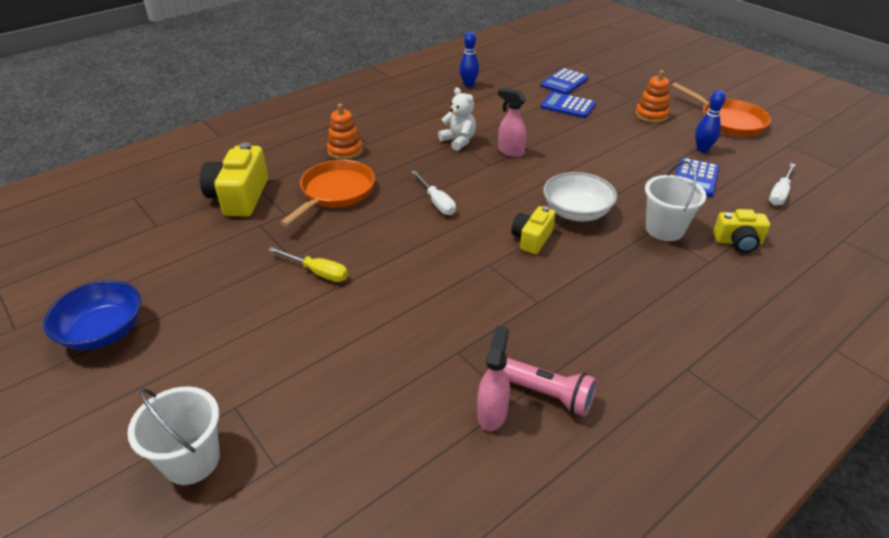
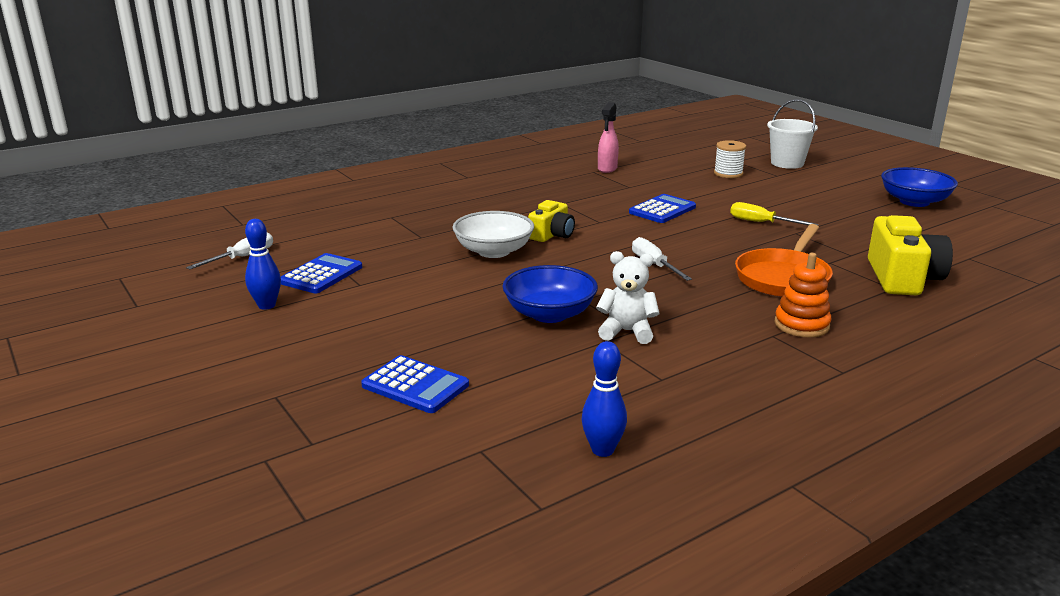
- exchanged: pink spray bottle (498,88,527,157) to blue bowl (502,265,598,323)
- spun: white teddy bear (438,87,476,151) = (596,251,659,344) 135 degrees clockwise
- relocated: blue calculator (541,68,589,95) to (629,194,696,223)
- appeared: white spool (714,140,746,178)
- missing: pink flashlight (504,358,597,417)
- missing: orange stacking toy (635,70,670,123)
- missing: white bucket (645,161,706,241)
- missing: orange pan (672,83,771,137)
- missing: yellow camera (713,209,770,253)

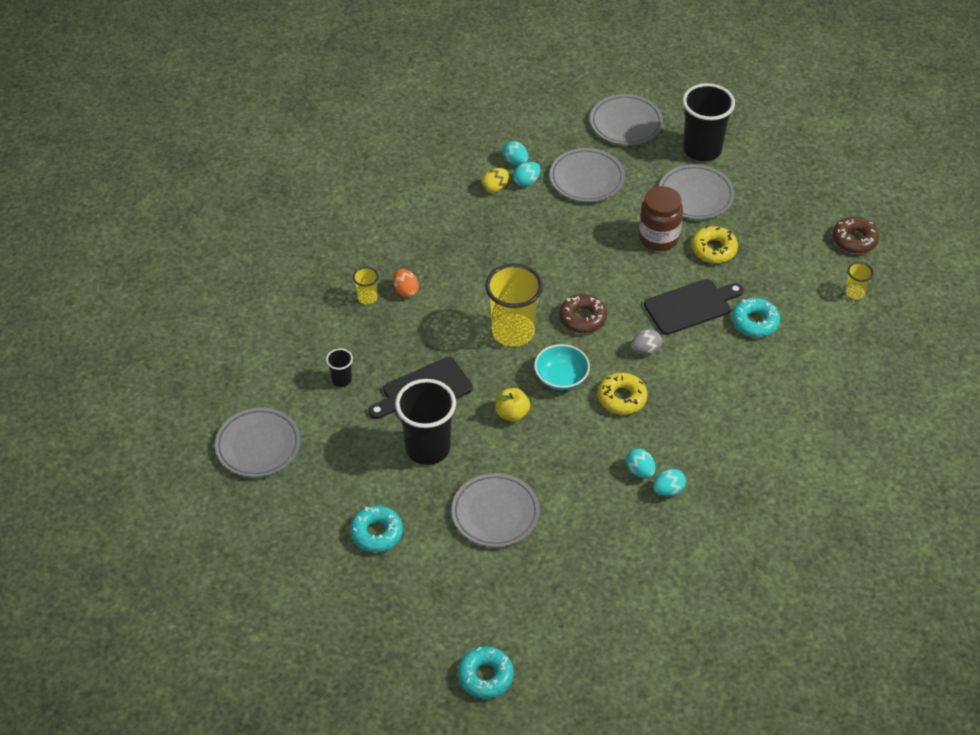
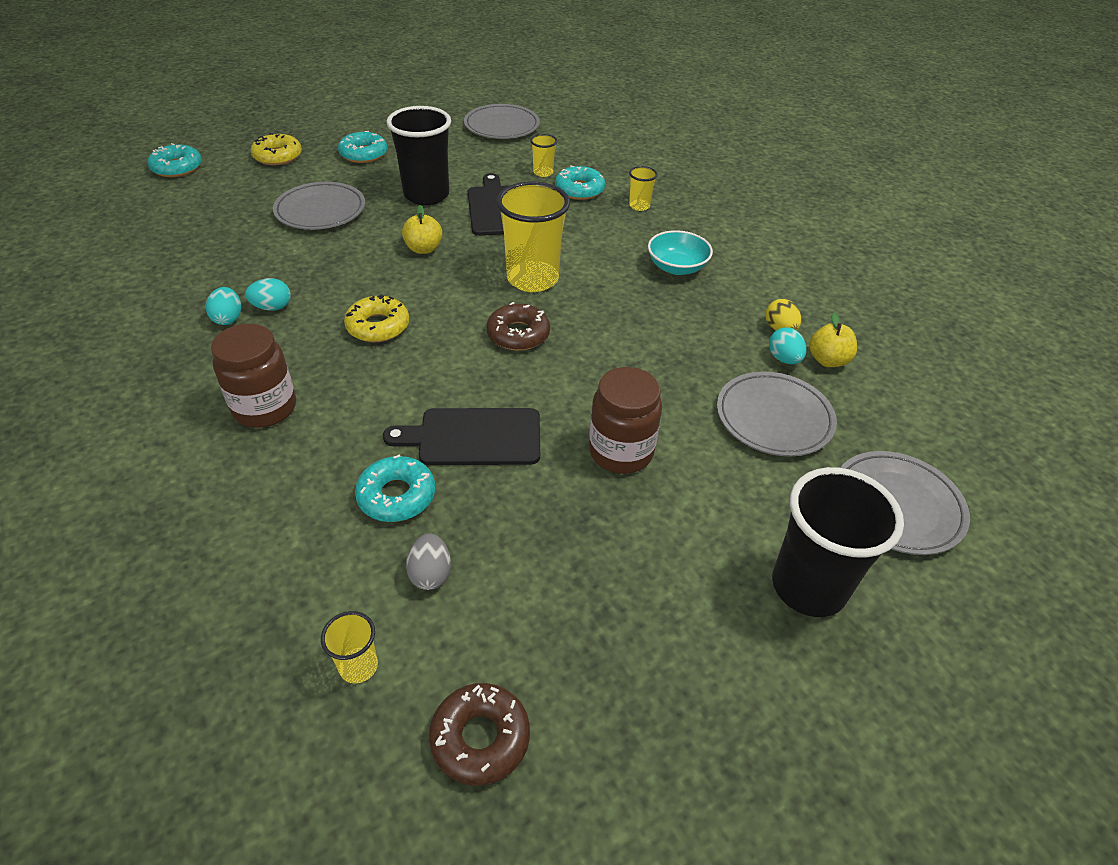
- appeared: brown jar (211,324,296,428)
- relocated: yellow donut (691,226,738,263) to (251,133,302,165)
- spun: black cutting board (644,279,744,335) = (383,408,540,465) 90 degrees clockwise
- relocated: grey egg (631,329,662,355) to (406,533,451,590)
- colour: black cup (326,349,353,387) to yellow cup (530,134,557,177)
- appeared: turquoise donut (555,166,605,200)
- relocated: turquoise bowl (534,344,590,390) to (648,230,713,275)
- exchanged: turquoise egg (502,141,528,165) to yellow apple (809,313,857,367)
- missing: orange egg (393,269,419,297)
- missing: grey plate (659,164,735,219)

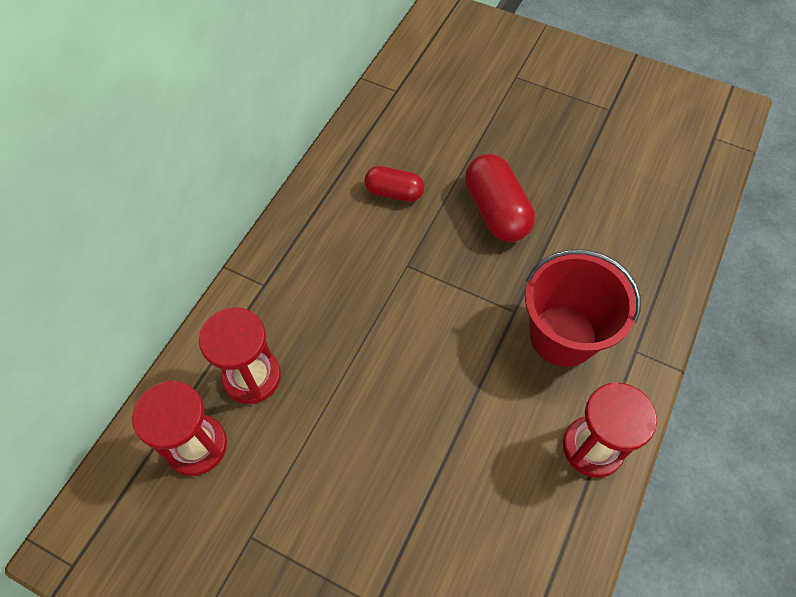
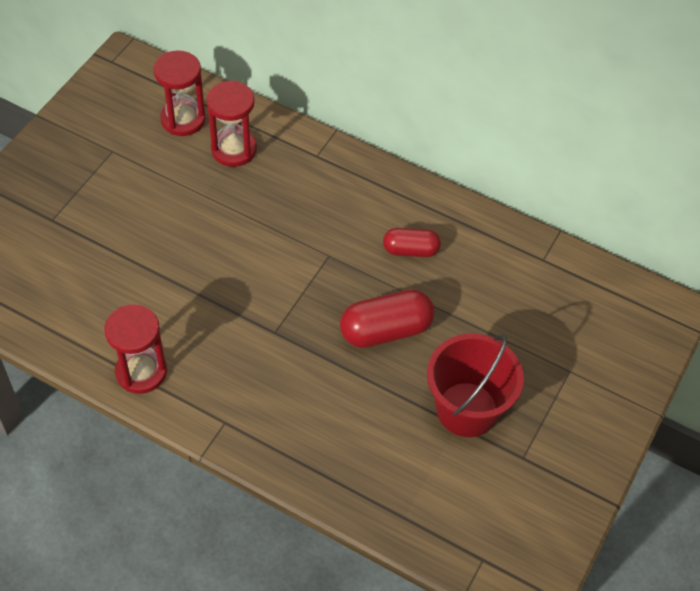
- spun: red capsule (365,166,425,202) = (383,228,441,257) 75 degrees clockwise
- relocated: red bucket (525,249,641,367) to (427,334,524,437)

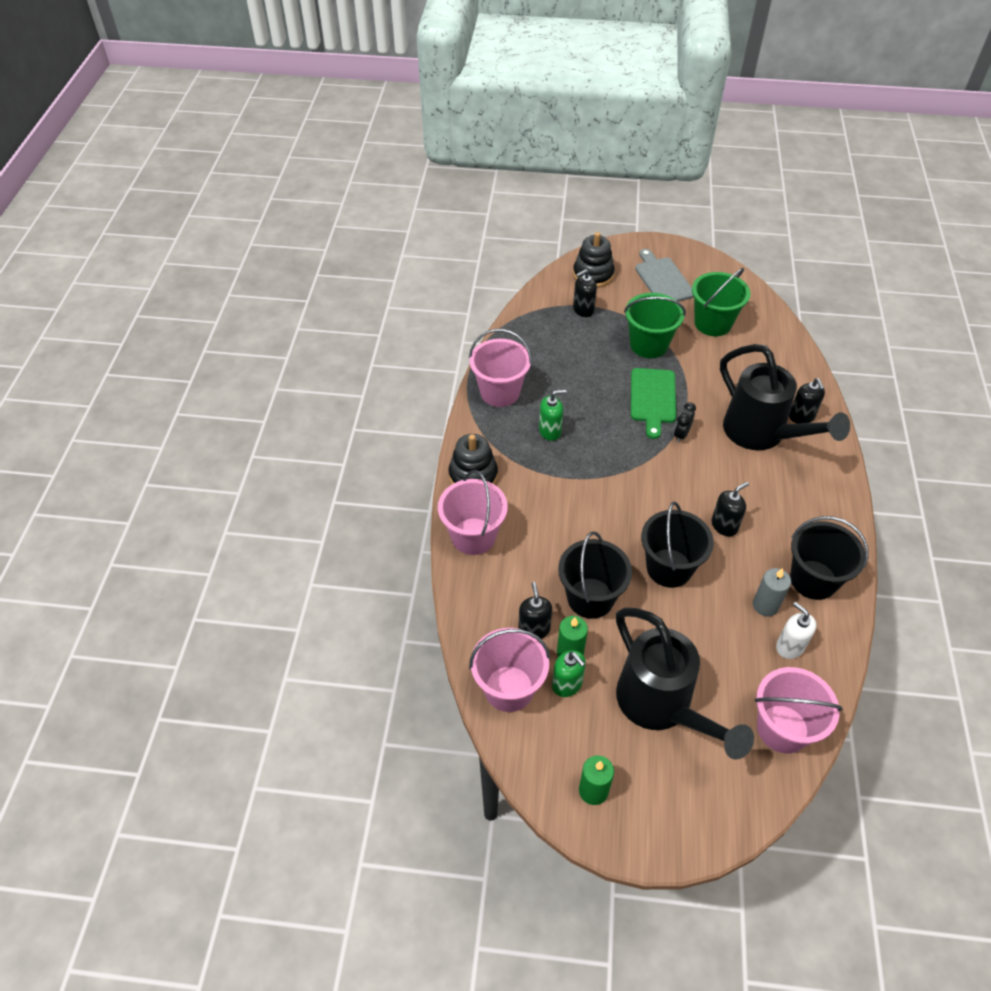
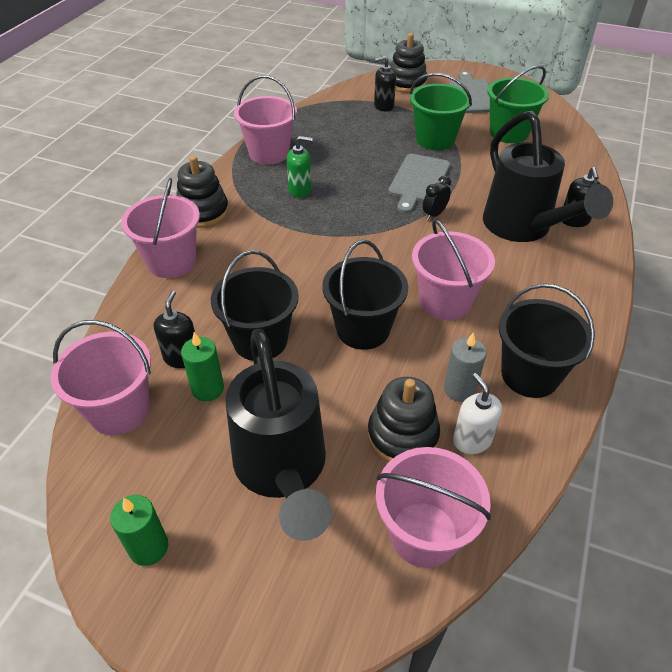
- appeared: black stacking toy (368,377,440,462)
- colour: green cutting board (631,368,676,439) to grey cutting board (388,154,450,213)
- exchanged: black soap dispenser (712,482,749,536) to pink bucket (412,219,495,320)
- missing: green soap dispenser (552,650,586,697)

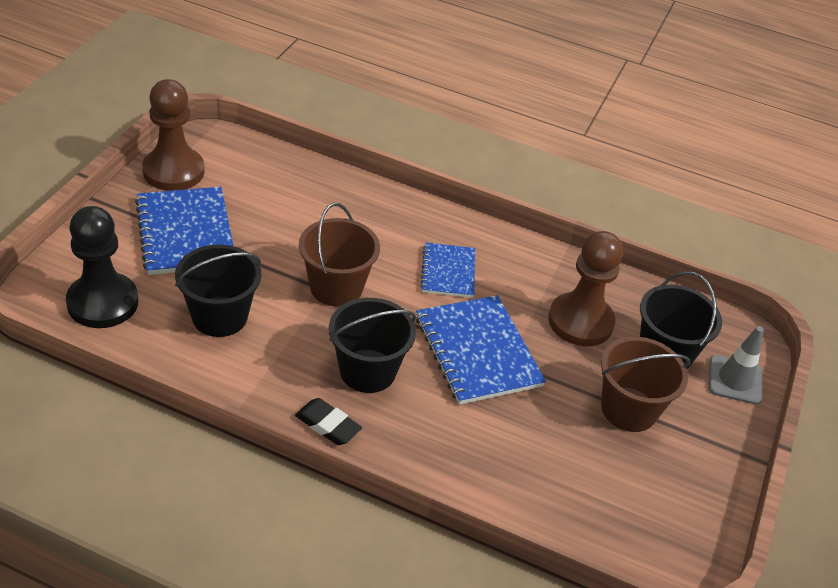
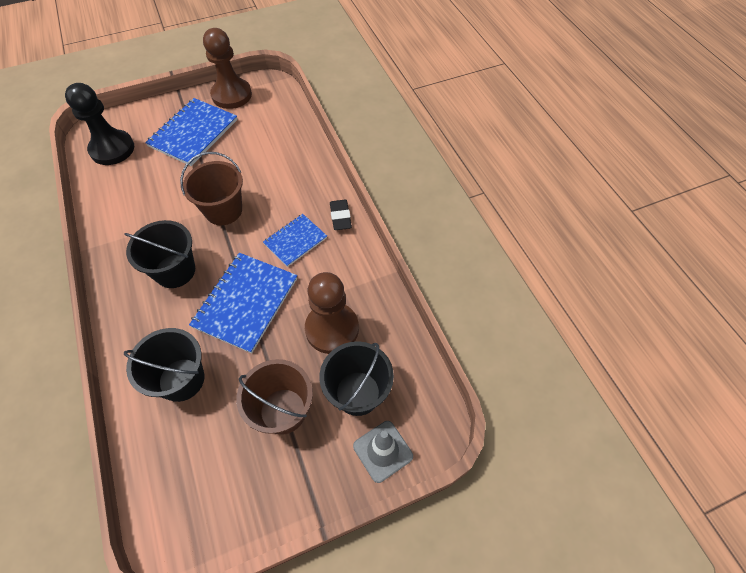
- relocated: black bucket (175,244,261,337) to (124,328,204,402)
- relocated: black eraser (295,398,362,445) to (330,200,352,230)

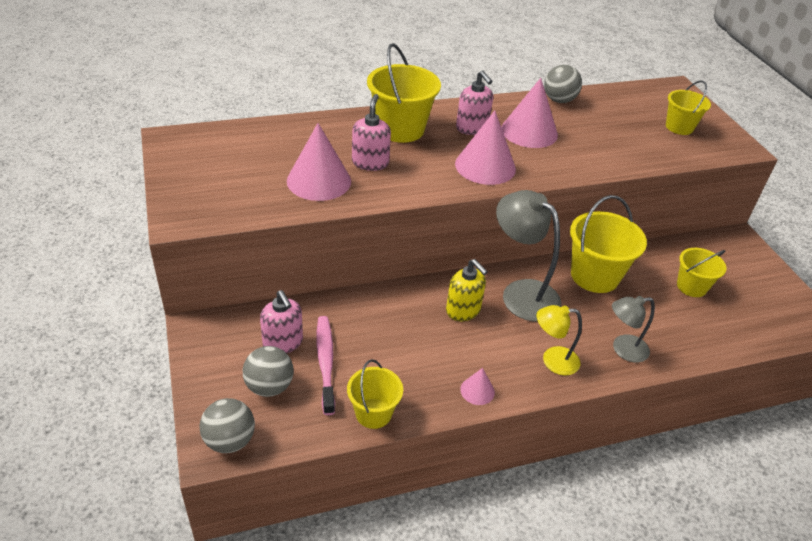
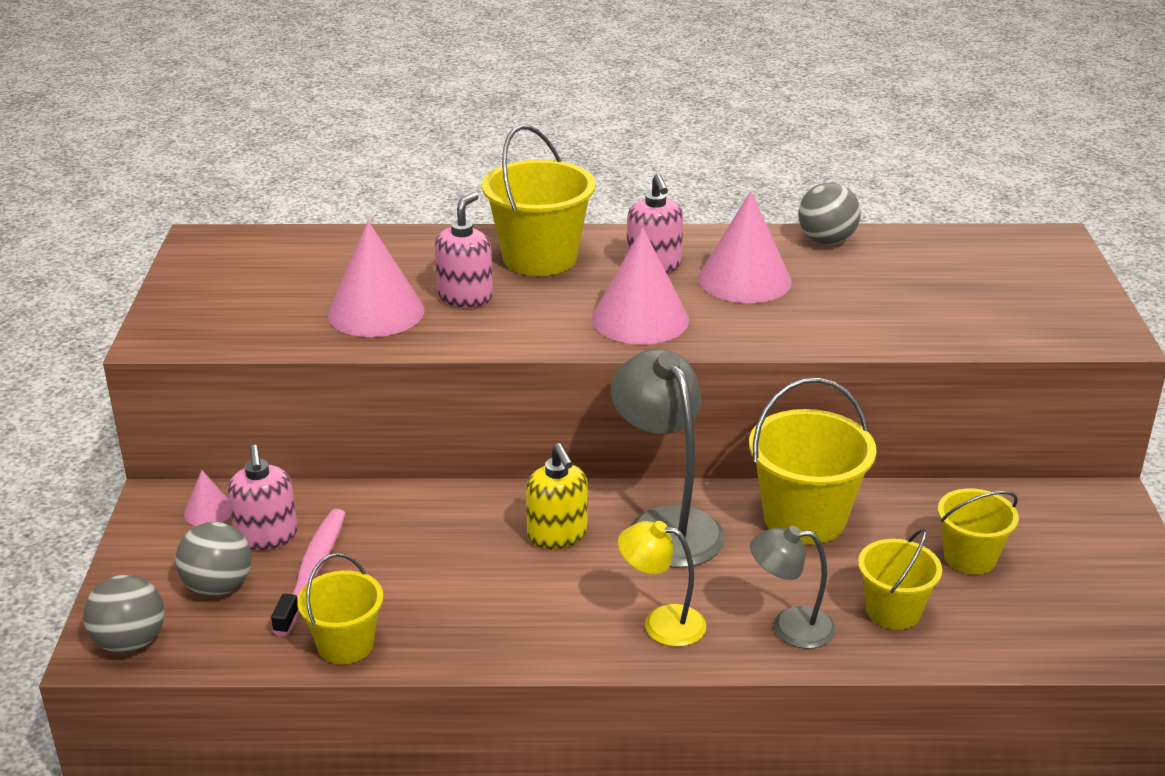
- relocated: pink cone (460,368,495,405) to (184,470,231,526)
- relocated: yellow bucket (666,80,711,135) to (858,529,942,630)

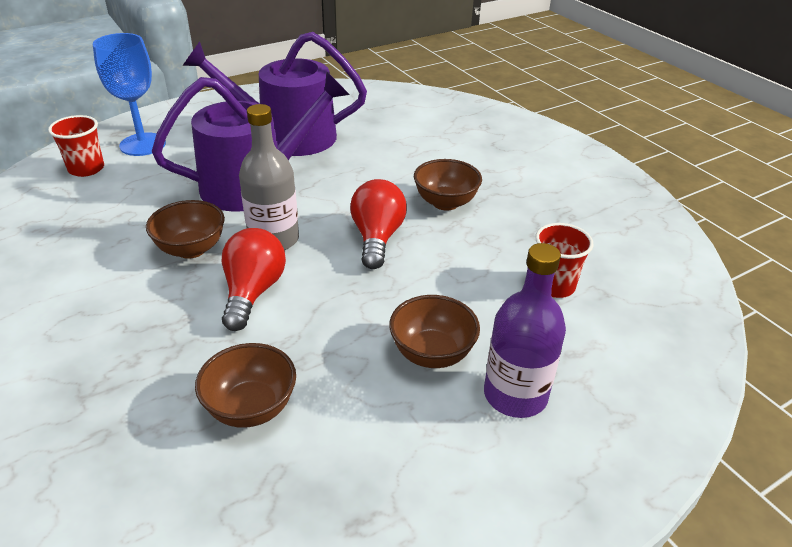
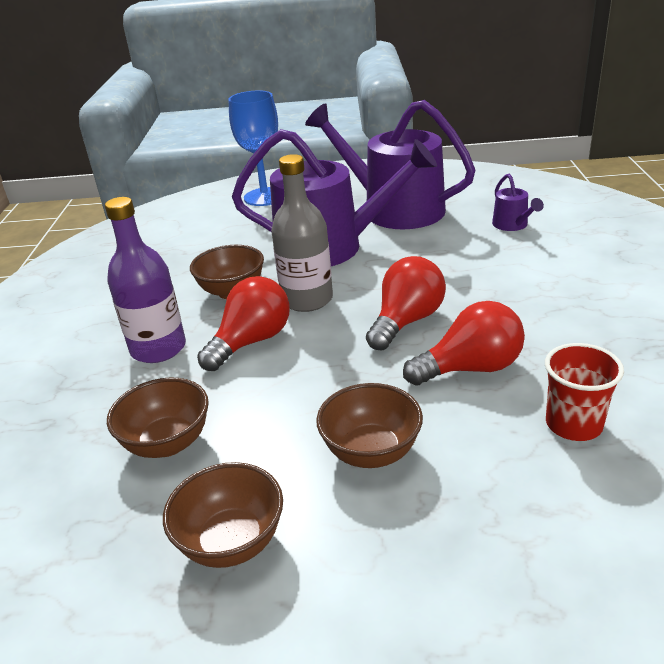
- relocated: purple bottle (484,243,566,418) to (105,197,186,363)
- relocated: brown bowl (414,159,482,211) to (163,462,283,568)
- appeared: red light bulb (403,301,525,386)
- appeared: purple watering can (492,174,544,231)
- missing: red cup (48,115,104,177)

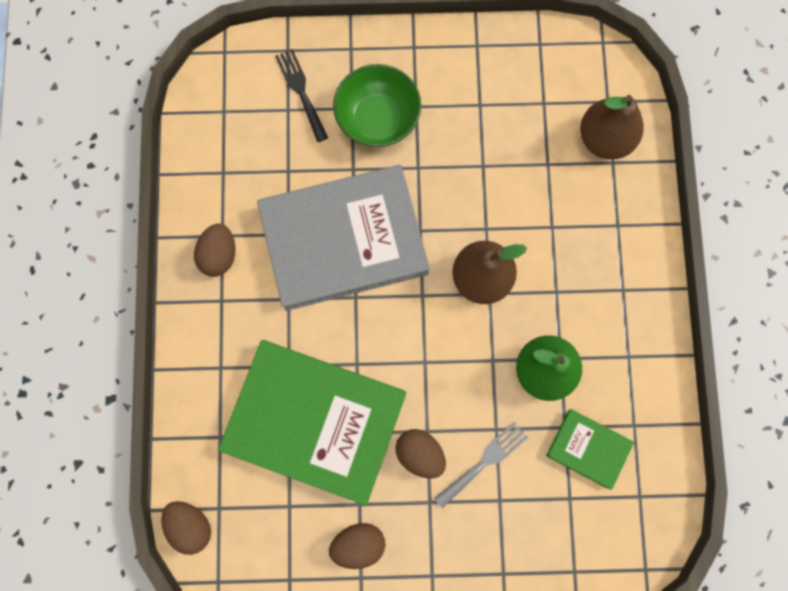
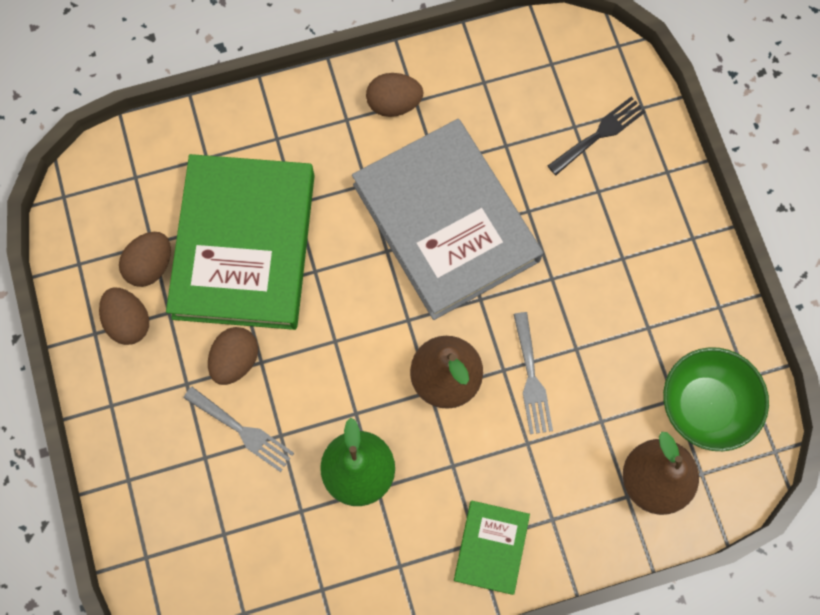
- relocated: brown egg (161,501,211,555) to (119,232,171,287)
- relocated: green book (546,409,634,490) to (454,501,530,595)
- appeared: grey fork (513,312,553,434)
- relocated: green bowl (333,64,421,147) to (663,347,769,451)

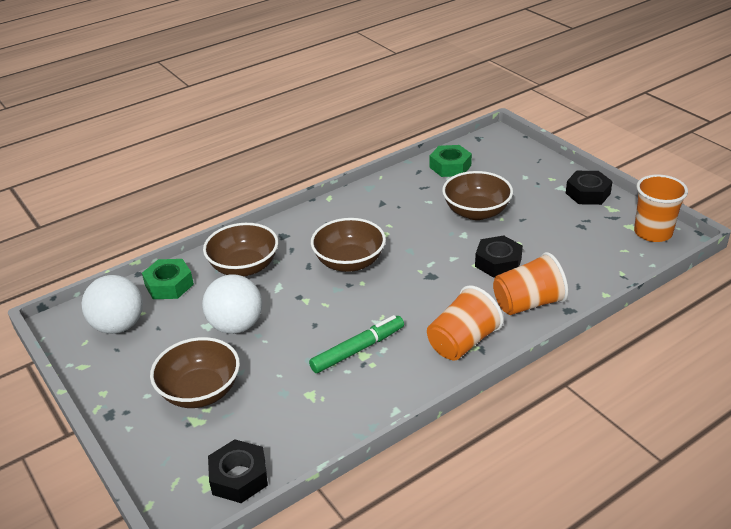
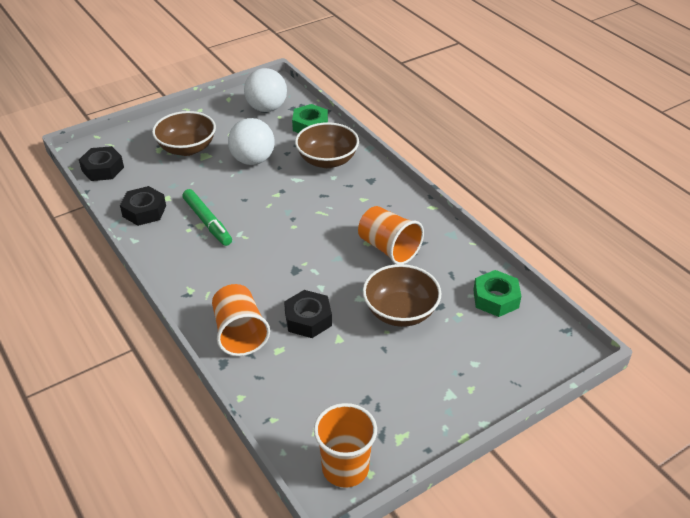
- relocated: black nut (566,171,613,205) to (120,186,166,226)
- relocated: orange cup (427,285,503,361) to (358,206,424,264)
- missing: brown bowl (311,218,386,272)

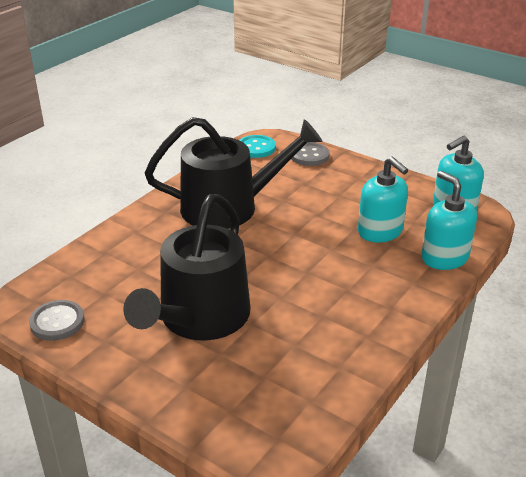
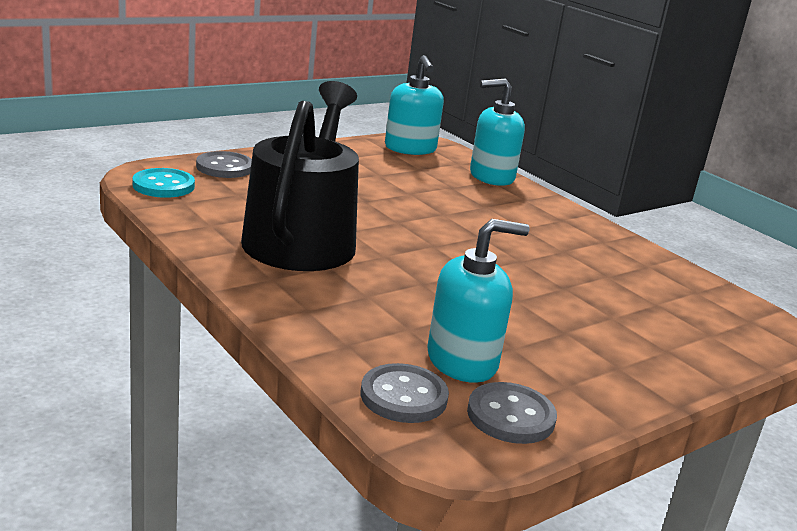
- appeared: grey button (361,363,449,423)
- relocated: turquoise soap dispenser (358,156,408,243) to (427,219,529,383)
- missing: black watering can (123,194,251,341)

